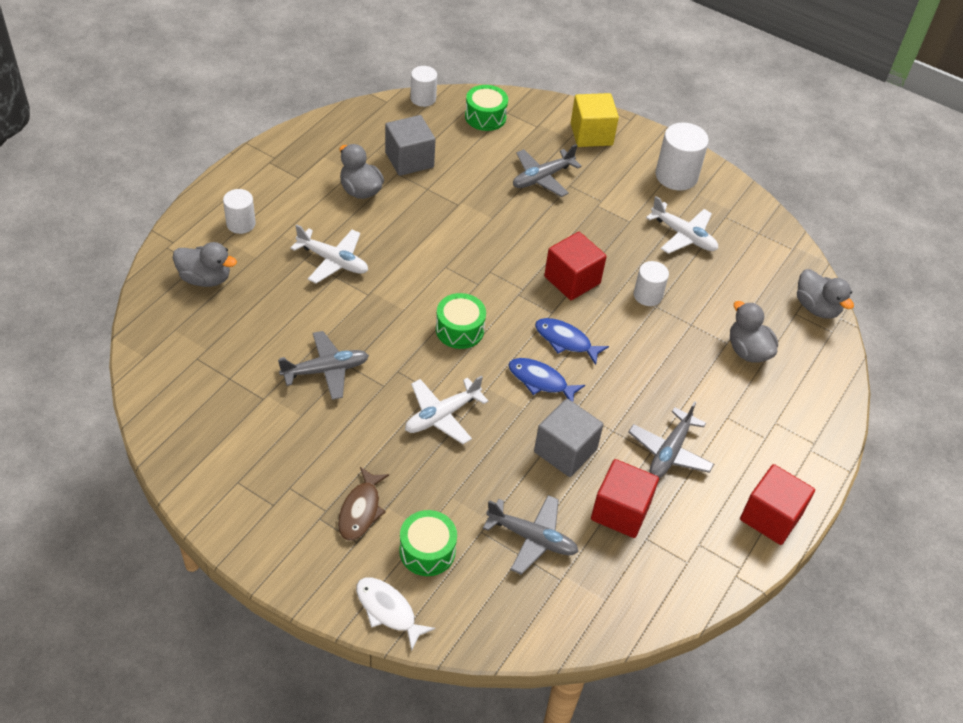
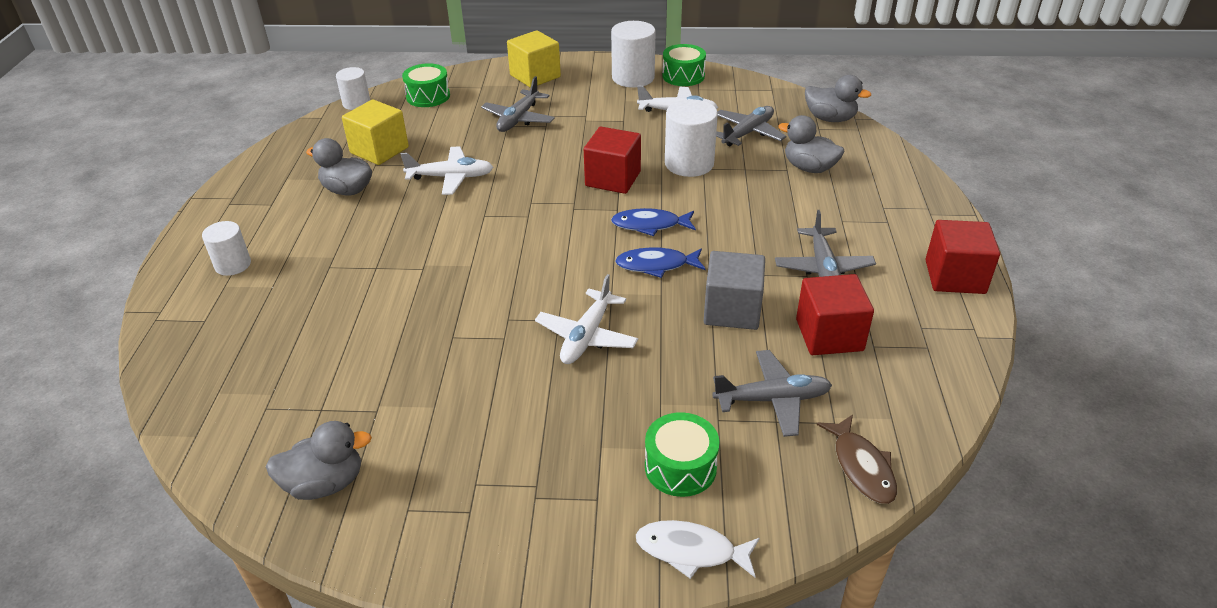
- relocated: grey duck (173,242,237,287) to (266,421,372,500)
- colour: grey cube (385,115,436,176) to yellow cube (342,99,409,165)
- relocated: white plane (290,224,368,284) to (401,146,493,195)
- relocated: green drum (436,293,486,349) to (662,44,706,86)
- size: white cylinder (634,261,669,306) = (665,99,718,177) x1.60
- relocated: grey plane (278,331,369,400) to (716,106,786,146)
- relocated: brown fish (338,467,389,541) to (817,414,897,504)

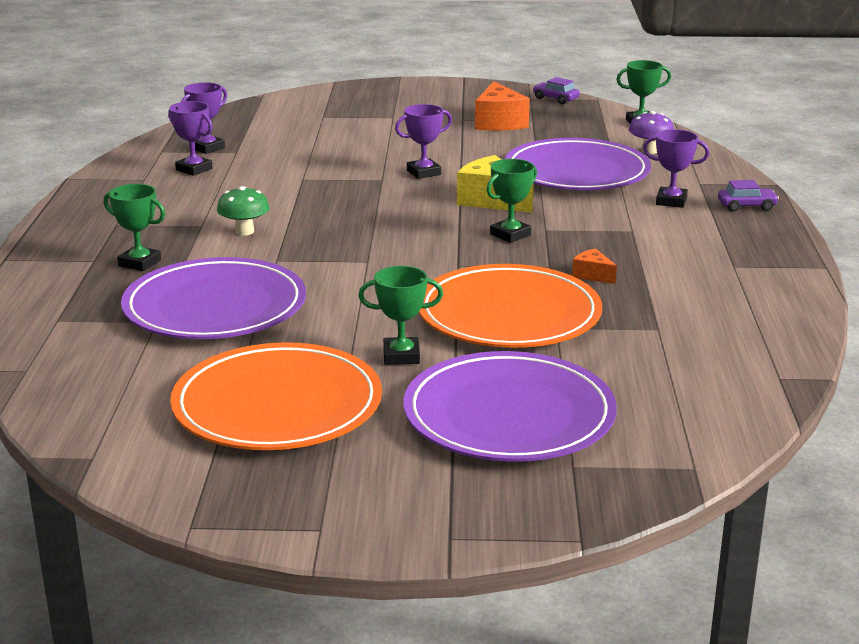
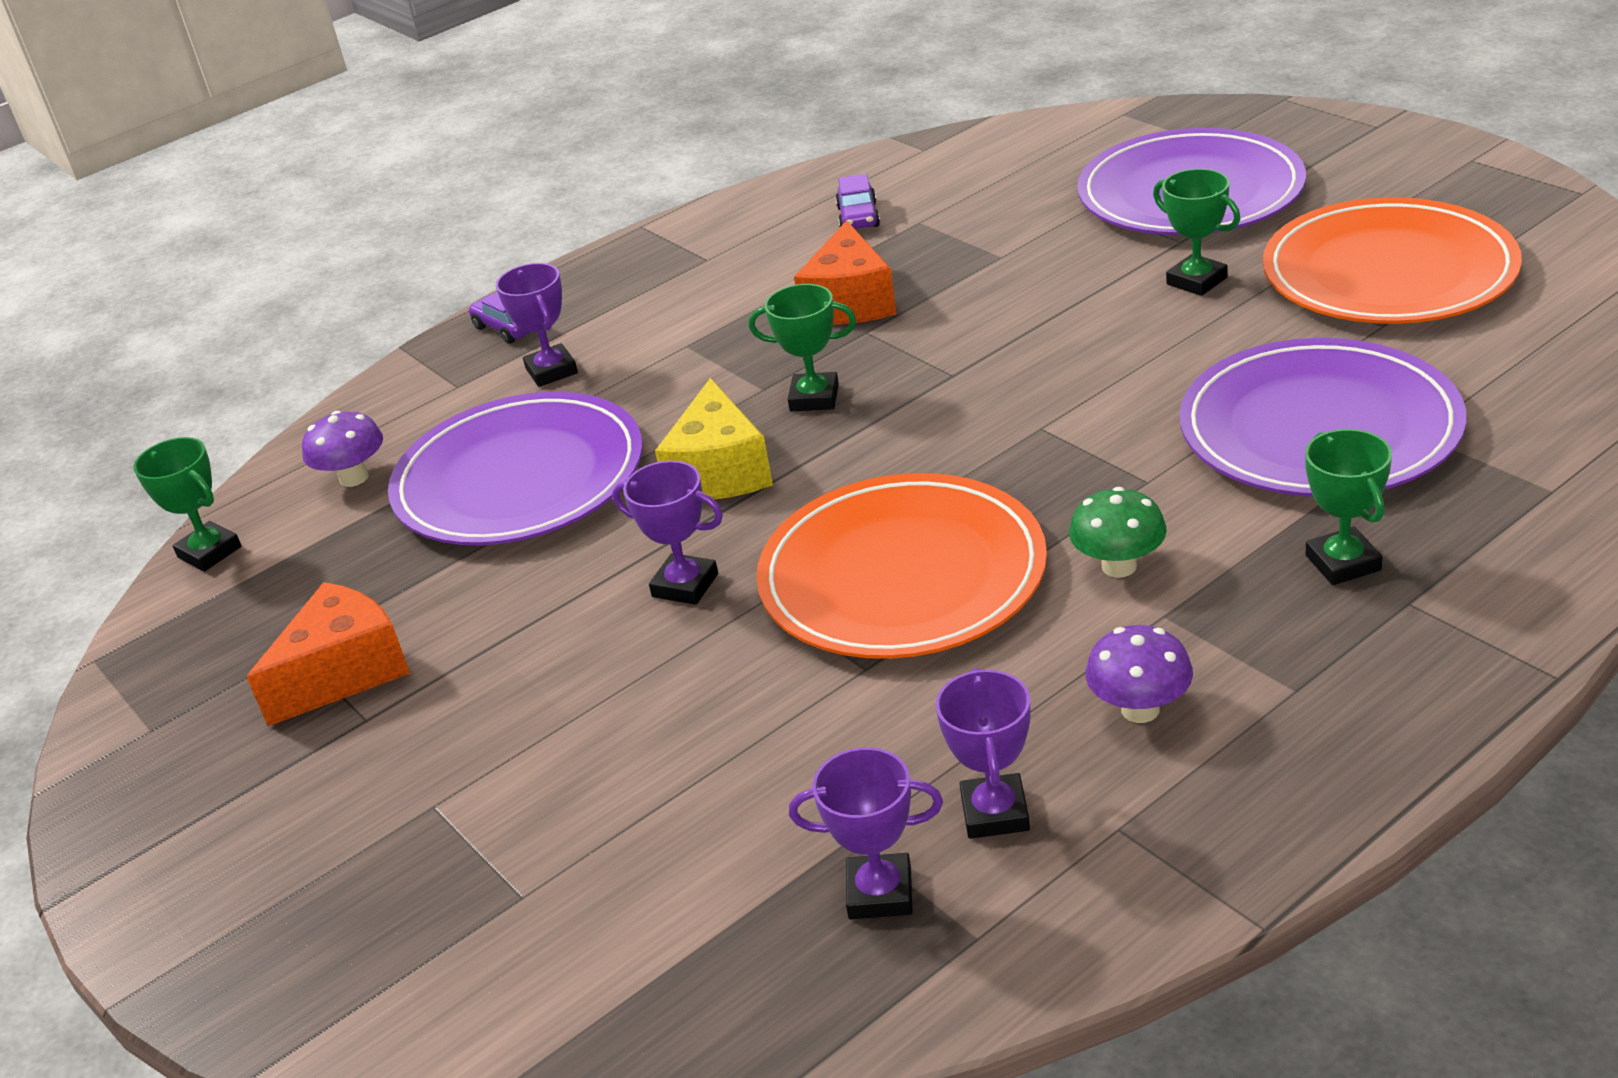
- relocated: orange plate (419,264,602,348) to (756,473,1047,659)
- size: orange cheese (572,248,617,284) = (794,220,896,325) x1.95
- relocated: purple car (533,77,580,104) to (836,174,880,229)
- appeared: purple mushroom (1086,625,1193,723)

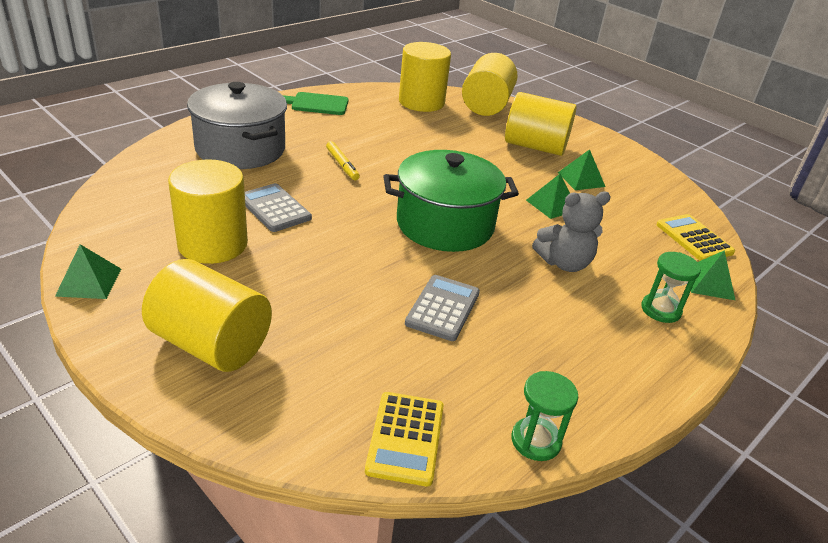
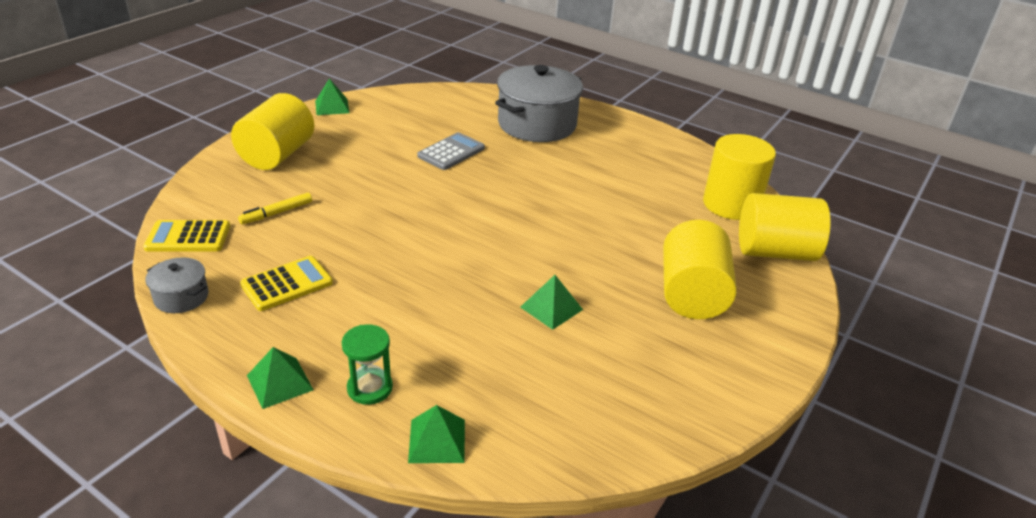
- exchanged: green hourglass (511,371,578,461) to grey pot (146,257,209,313)
- relocated: yellow marker (326,141,360,180) to (238,193,312,224)
- relocated: yellow calculator (656,214,735,261) to (240,256,333,311)
- relocated: green pyramid (558,149,605,190) to (247,347,314,409)
- missing: yellow cylinder (168,159,248,264)
- missing: green cutting board (283,92,348,115)
- missing: green pot (383,150,519,252)
- missing: grey calculator (405,275,480,341)
- missing: grey teddy bear (532,191,611,272)

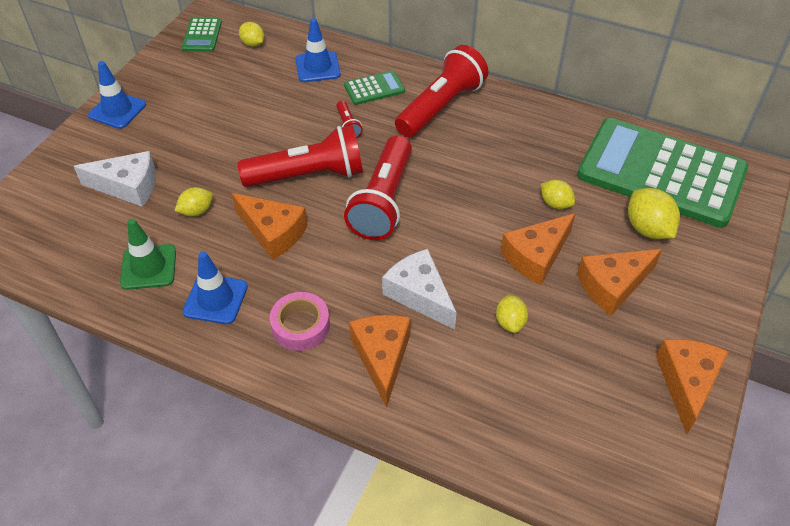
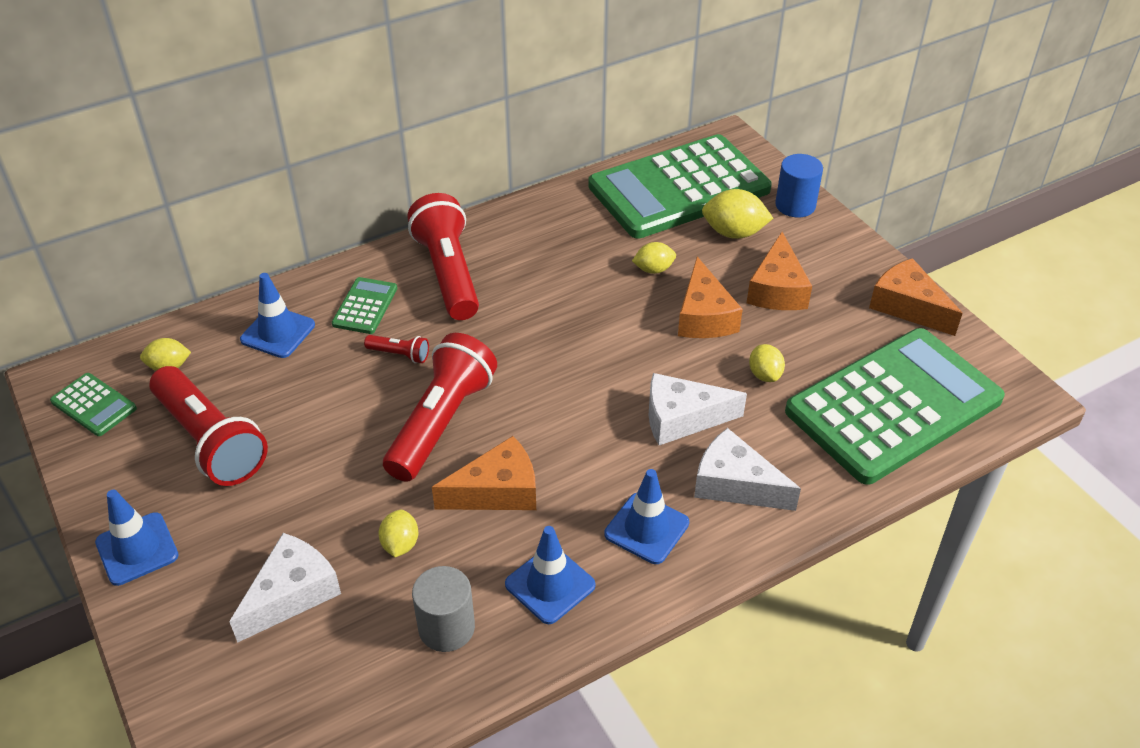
- relocated: red flashlight (344,135,412,240) to (150,366,268,486)
- exchanged: green traffic cone (120,219,176,290) to grey cylinder (412,566,475,652)
- exchanged: pink tape (270,292,330,351) to blue traffic cone (604,469,689,564)
- colour: orange cheese (349,315,411,407) to white cheese (694,428,801,511)
- spun: yellow lemon (496,294,528,333) = (749,344,785,382) 45 degrees clockwise
- appeared: blue cylinder (775,154,823,217)
- appeared: green calculator (785,328,1005,485)

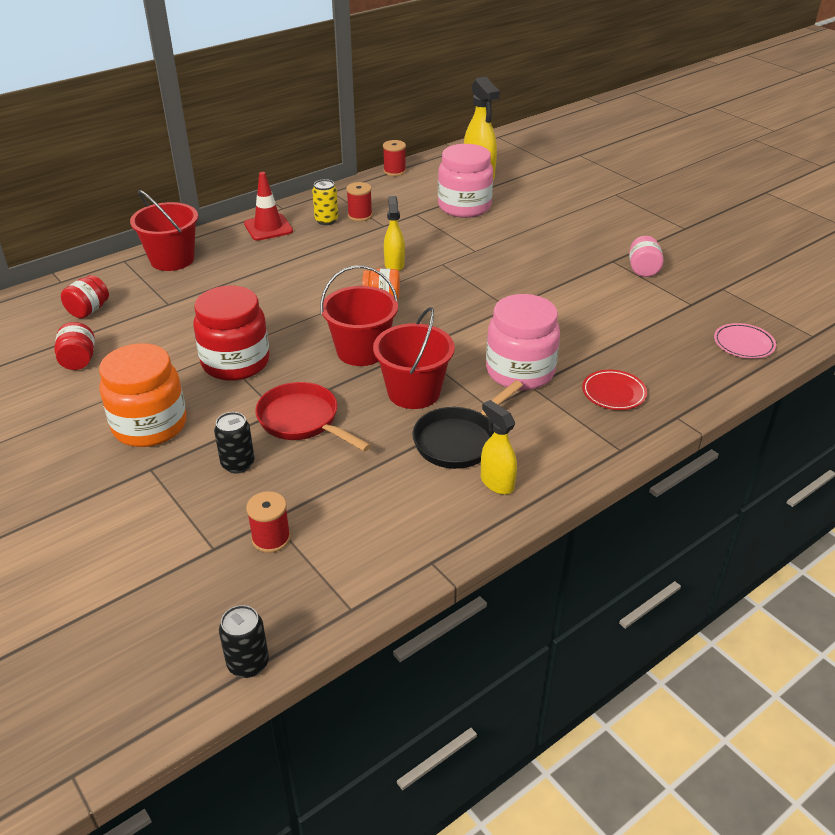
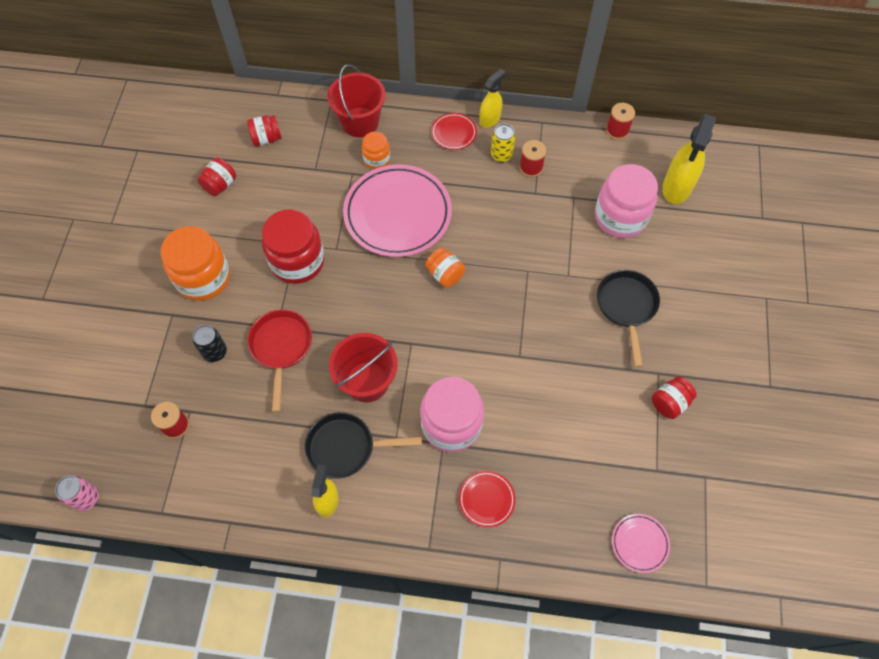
- colour: black can (219,605,269,678) to pink can (55,475,99,511)
- appeared: pink plate (343,164,452,257)
- appeared: orange jar (362,132,390,169)
- exchanged: red traffic cone (244,172,293,241) to red plate (431,113,477,150)
- relocated: yellow spray bottle (384,196,405,271) to (480,69,506,128)
- appeared: black pan (597,270,660,368)
- colour: pink jar (629,236,664,277) to red jar (652,376,697,419)
- missing: red bucket (320,265,398,366)

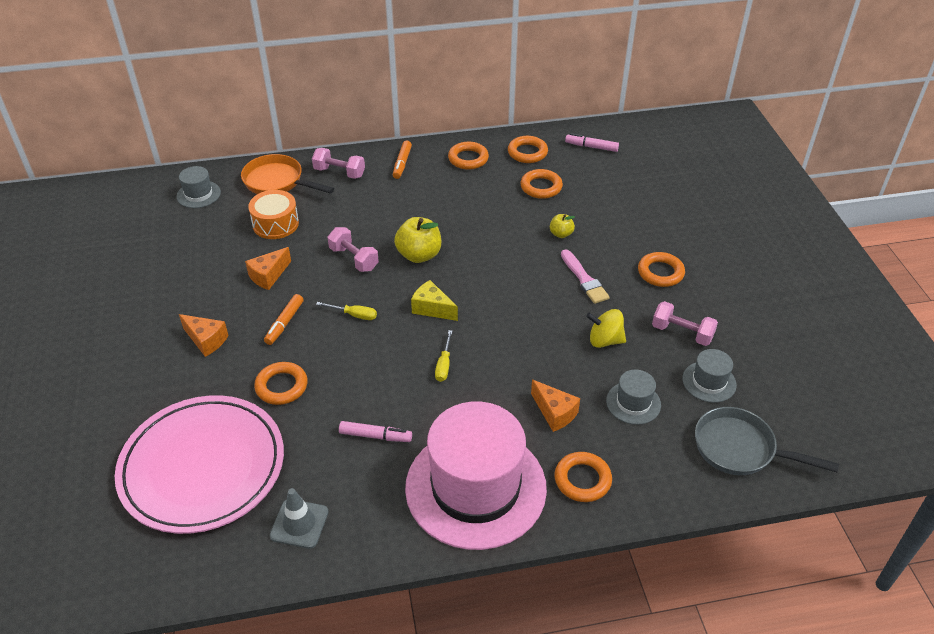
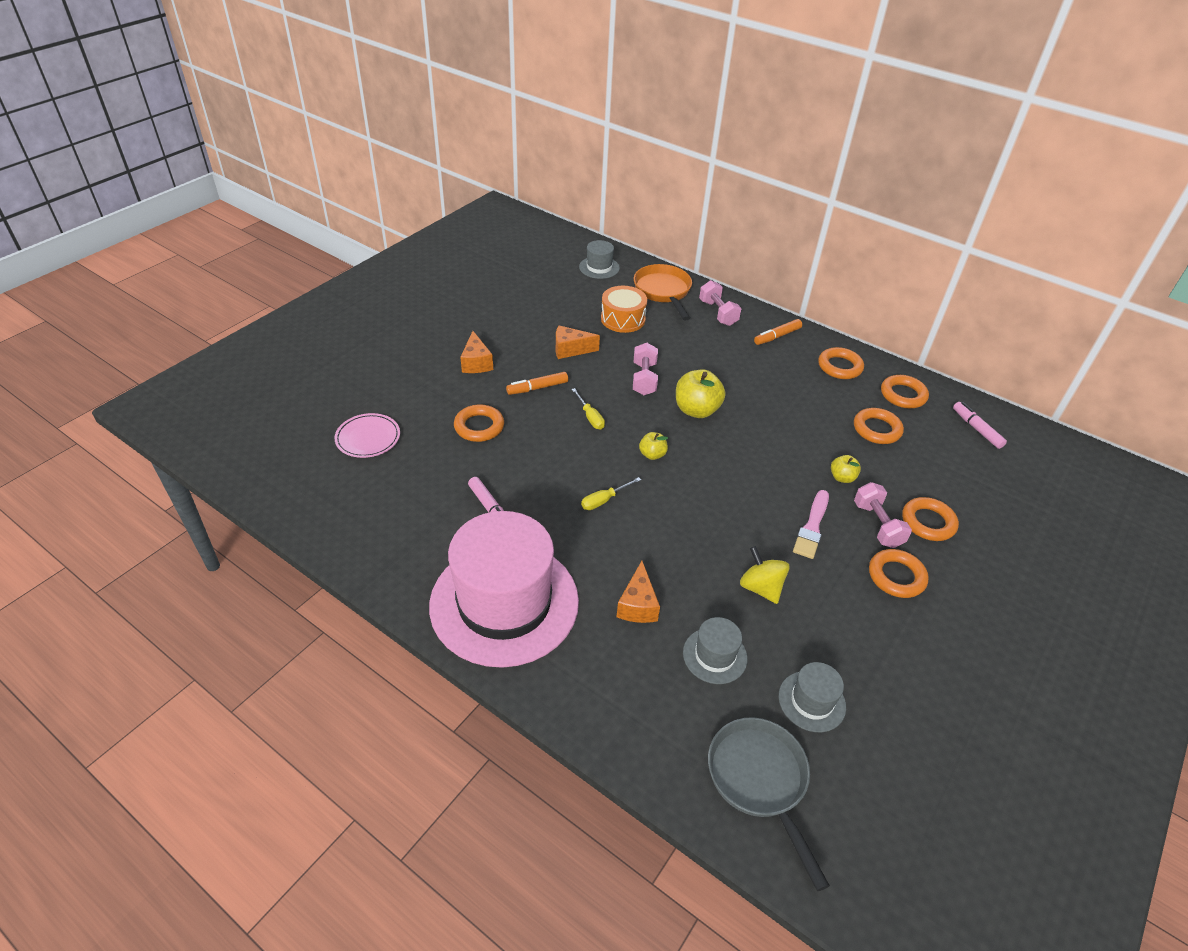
- size: pink plate (115,395,284,534) = (334,413,400,458) x0.43
- exchanged: yellow cheese (411,280,458,321) to yellow apple (639,432,668,460)
- relocated: pink dumbbell (652,301,718,346) to (854,482,912,548)
- relocated: orange ring (555,452,612,502) to (902,497,959,541)
- missing: grey traffic cone (270,488,329,549)

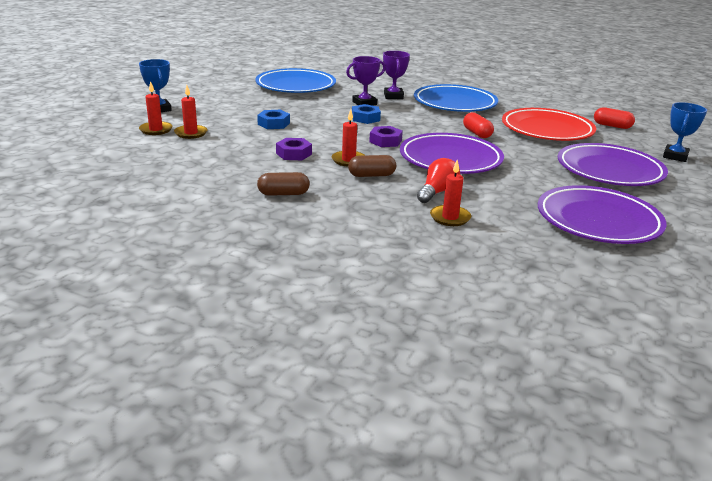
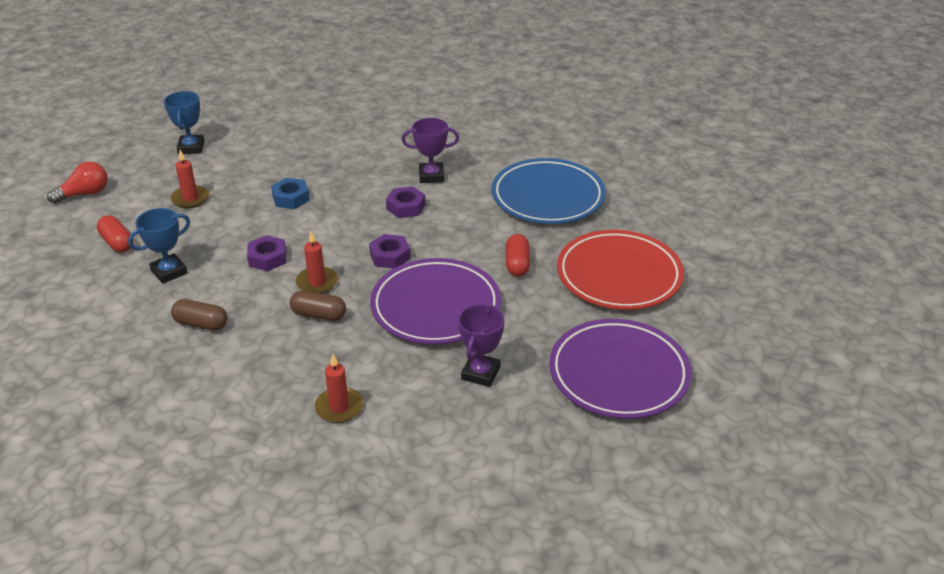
- relocated: red light bulb (417,158,460,203) to (47,162,108,204)
- relocated: red capsule (594,107,635,129) to (97,215,133,252)
- relocated: blue trophy (663,102,707,162) to (128,208,190,284)
- colour: blue nut (352,104,381,124) to purple nut (386,186,426,218)
- relocated: purple trophy (383,51,410,99) to (458,304,504,387)
- missing: red candle (139,81,172,135)
- missing: blue plate (255,68,336,93)
- missing: purple plate (538,185,667,244)

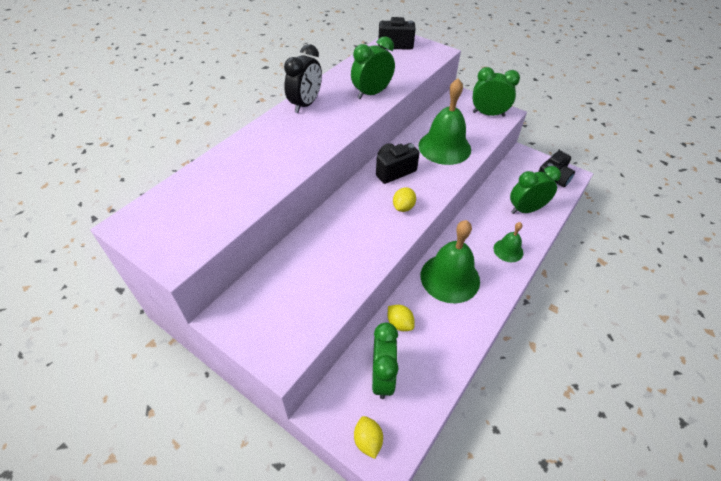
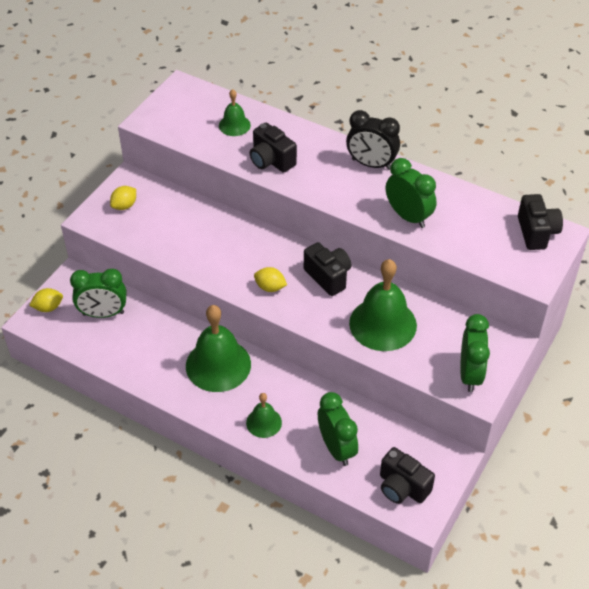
- relocated: yellow lemon (387,305,415,331) to (110,186,136,210)
- appeared: green bell (219,89,251,136)
- appeared: black camera (250,123,297,173)

